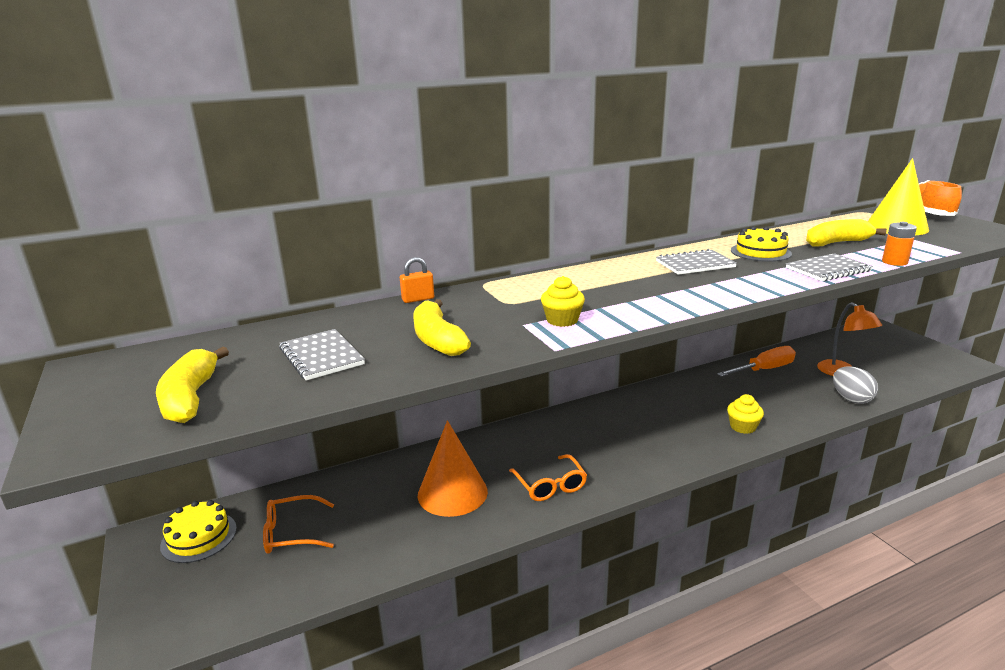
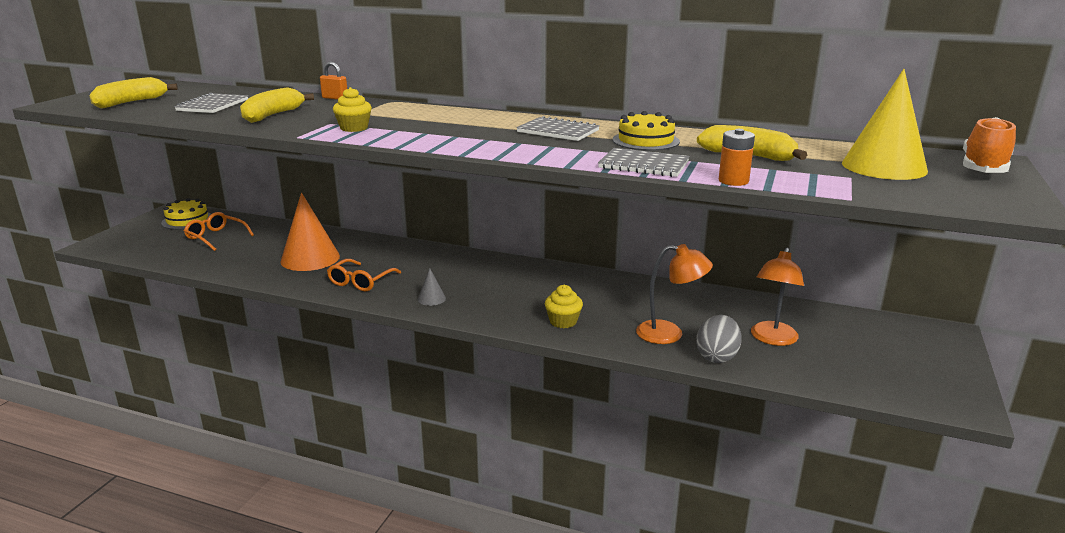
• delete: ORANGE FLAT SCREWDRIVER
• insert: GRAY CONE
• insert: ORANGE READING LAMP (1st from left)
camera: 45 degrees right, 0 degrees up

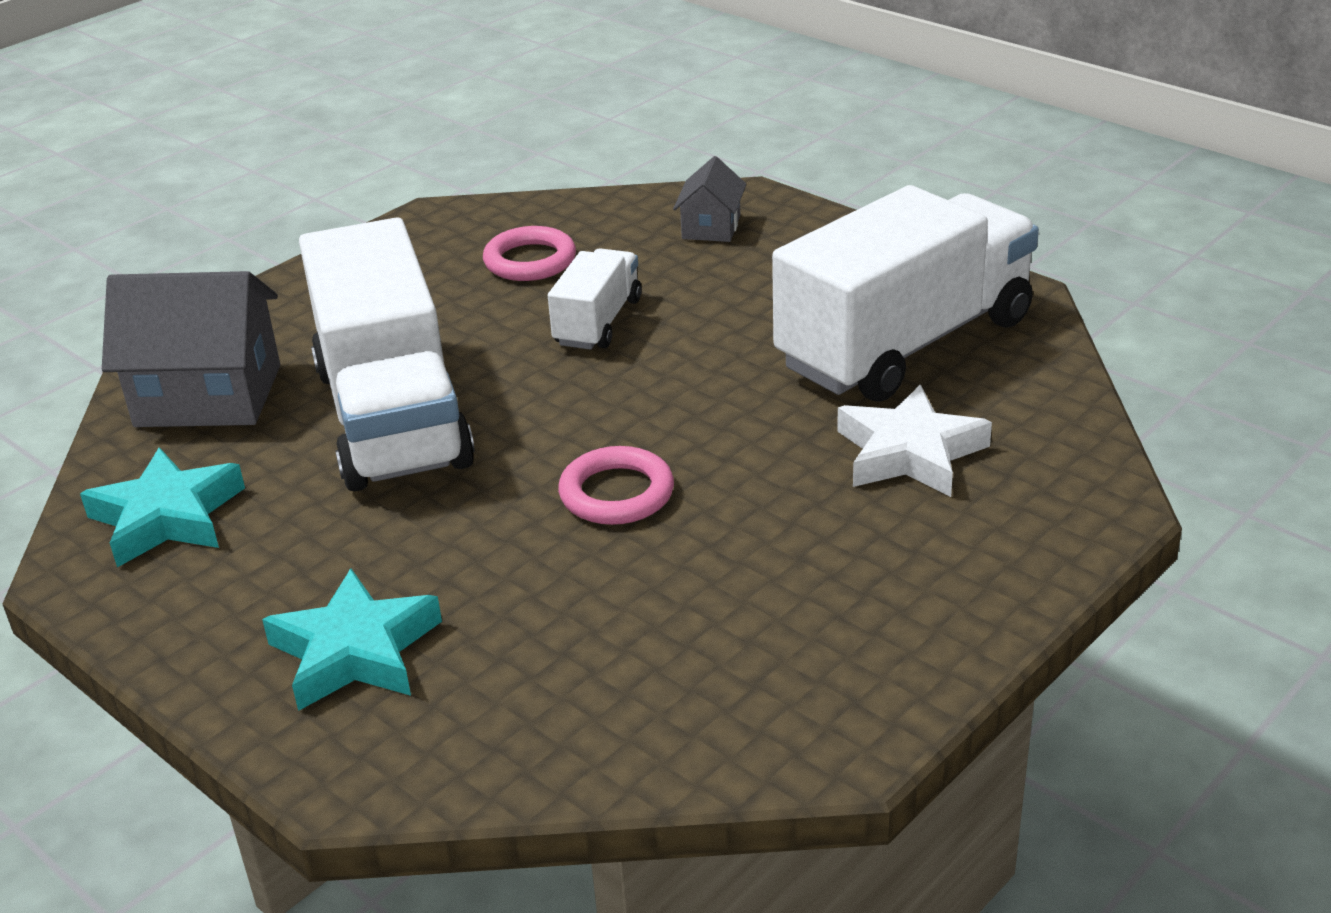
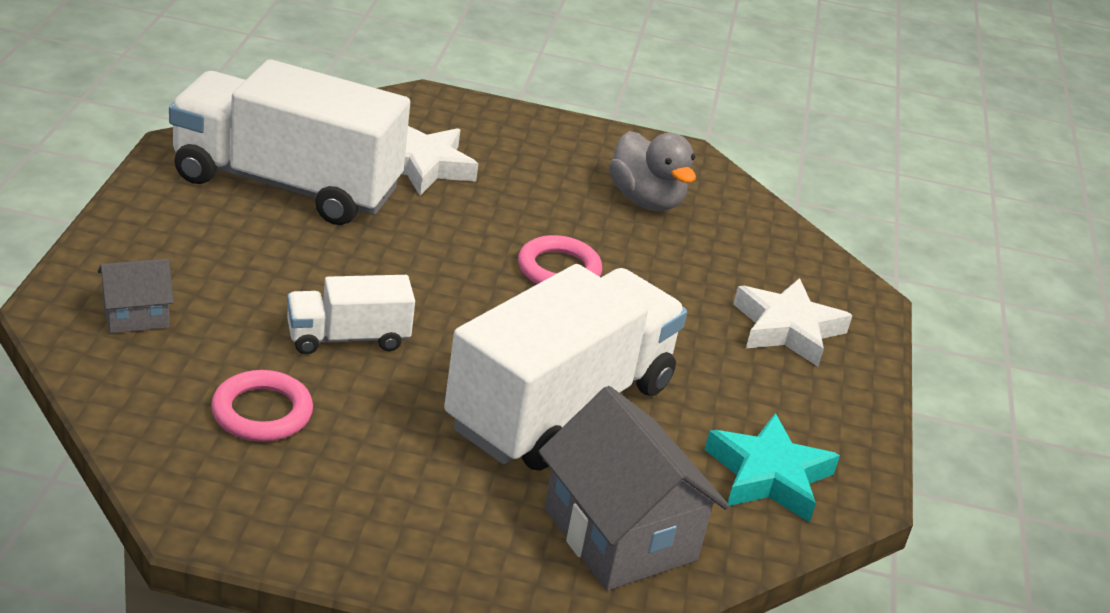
• recolor: TEAL FIVE-POINTED STAR (2nd from left) to WHITE FIVE-POINTED STAR (2nd from left)
• insert: GRAY RUBBER DUCK
camera: 130 degrees left, 0 degrees up

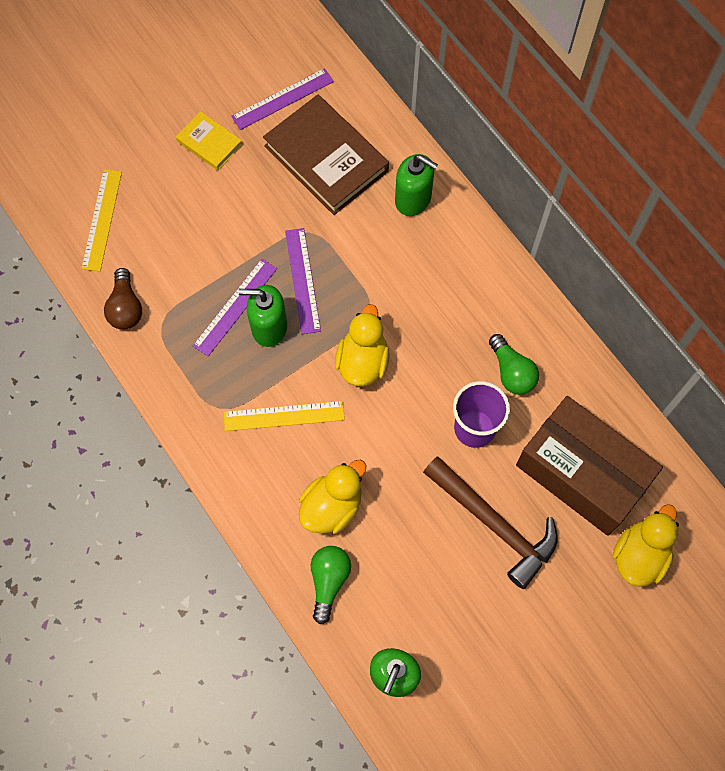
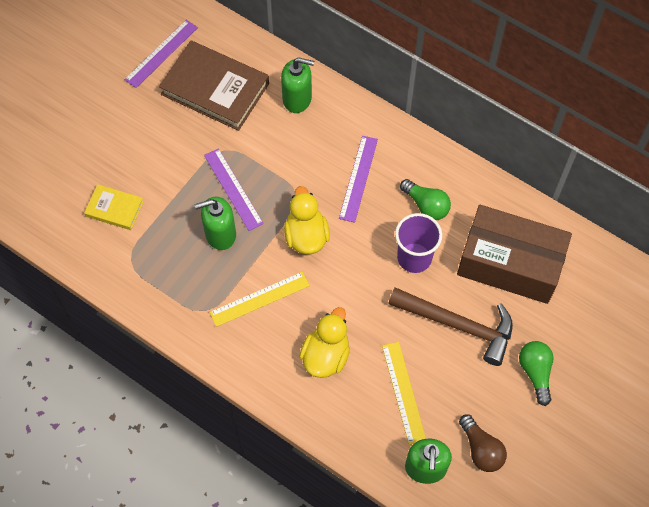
• move: GOLDEN MEASURING STICK (1st from left in the first image) to GOLDEN MEASURING STICK (2nd from left)
• move: DARK BROWN LIGHTBULB
• move: GOLDEN HARDCOVER
• move: VIOLET MEASURING STICK (1st from left in the first image) to VIOLET MEASURING STICK (3rd from left)
• move: GREEN LIGHTBULB (1st from left in the first image) to GREEN LIGHTBULB (2nd from left)
• delete: GOLDEN RUBBER DUCK (3rd from left)
camera: 20 degrees left, 5 degrees down

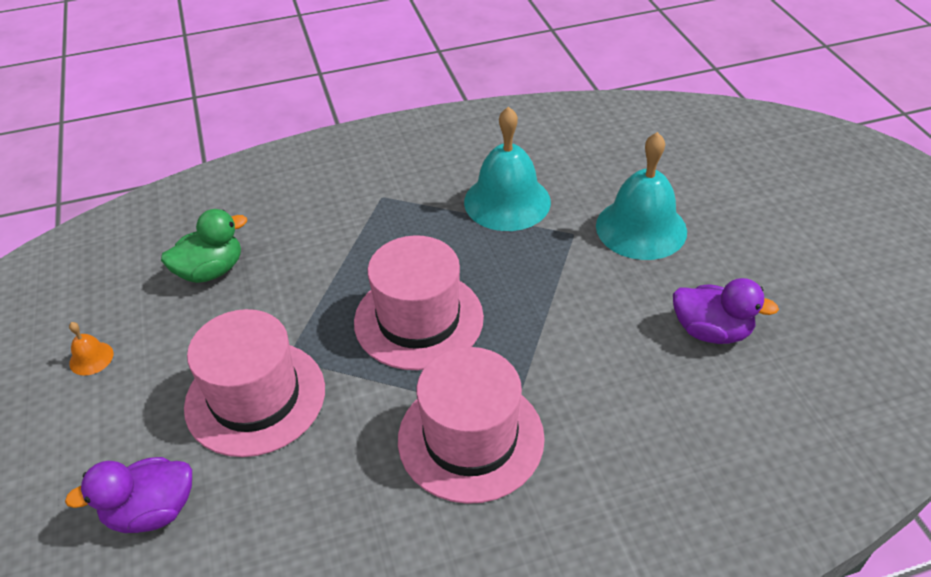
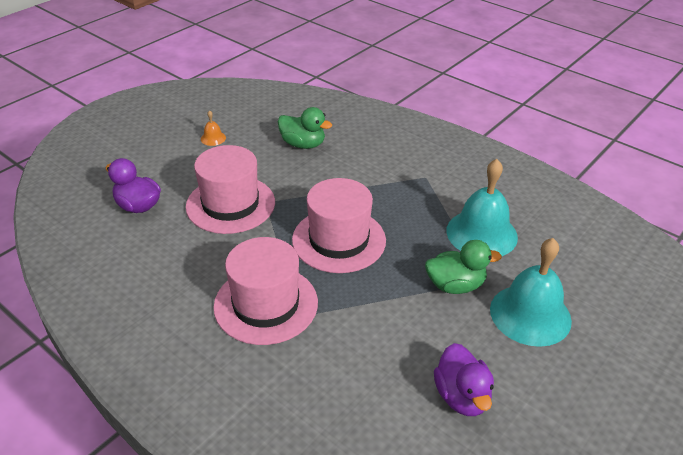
• insert: GREEN RUBBER DUCK (2nd from left)
camera: 55 degrees right, 5 degrees down

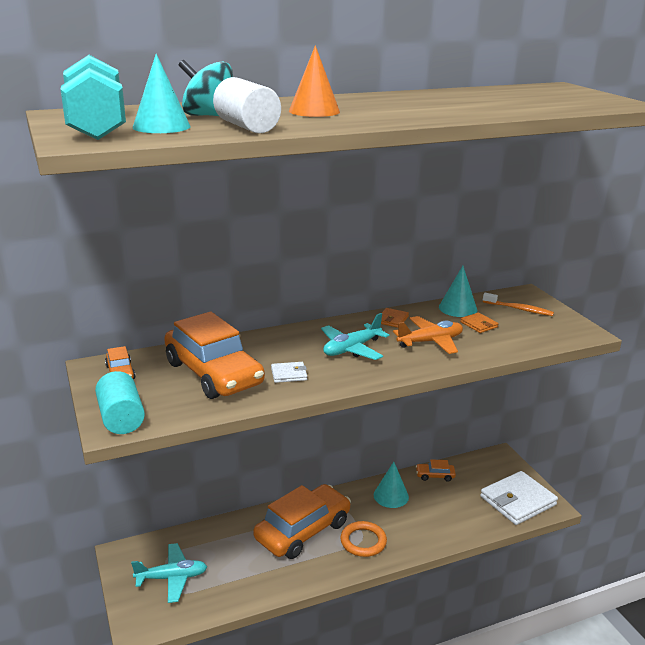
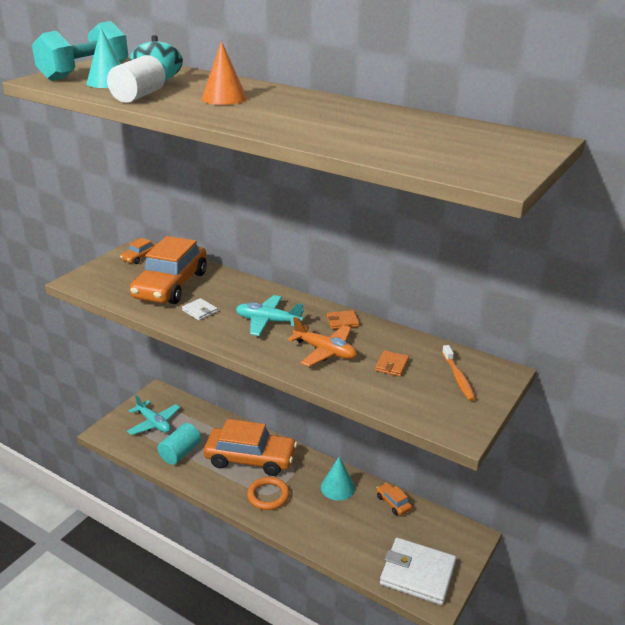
• move: TEAL SOLID CYLINDER
• delete: TEAL CONE (3rd from left)
camera: 55 degrees right, 5 degrees up

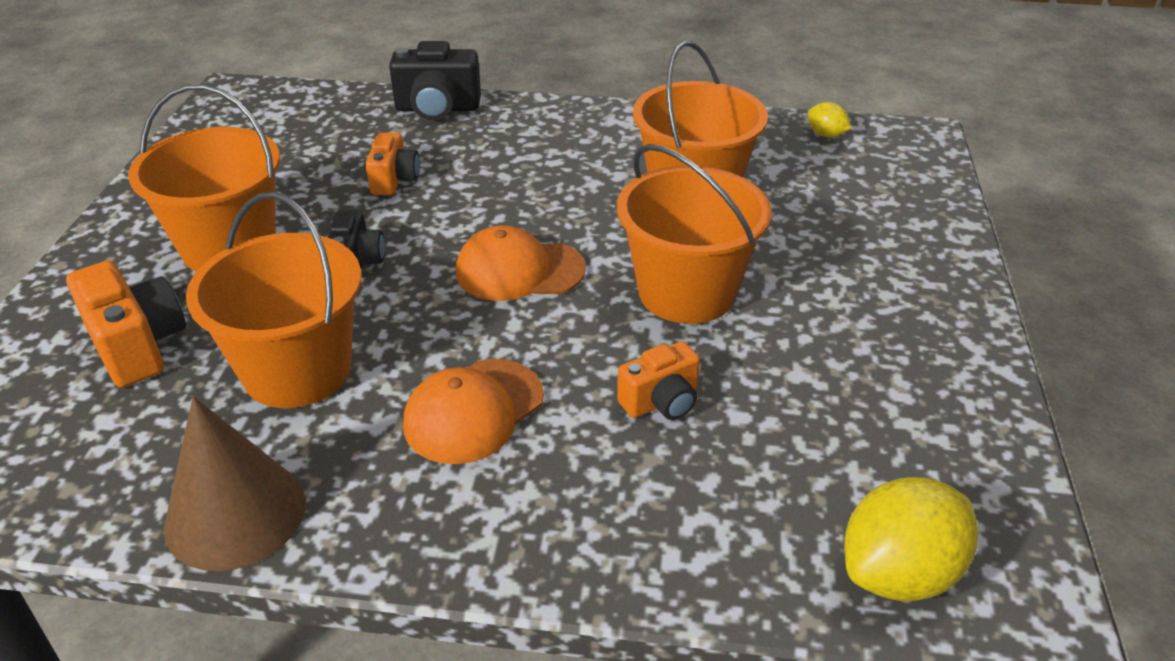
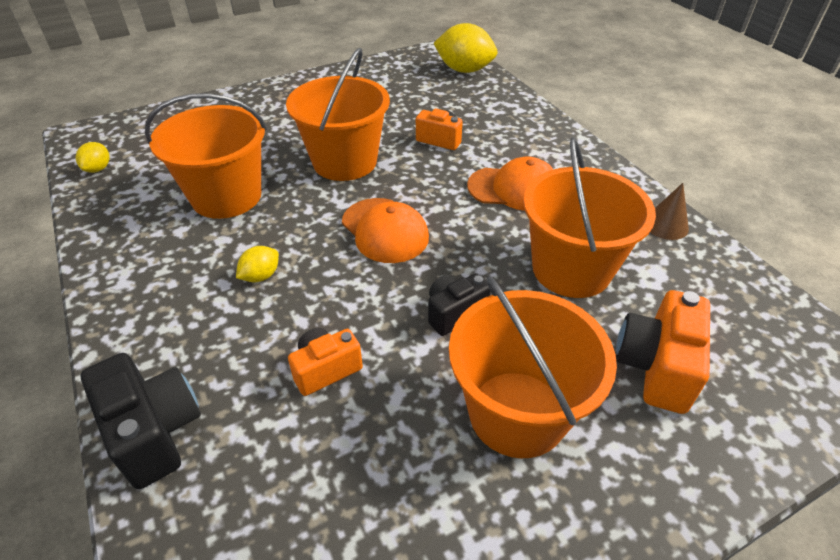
• resize: DARK BROWN CONE x0.54
• insert: GOLDEN LEMON (2nd from left)
camera: 125 degrees left, 5 degrees up

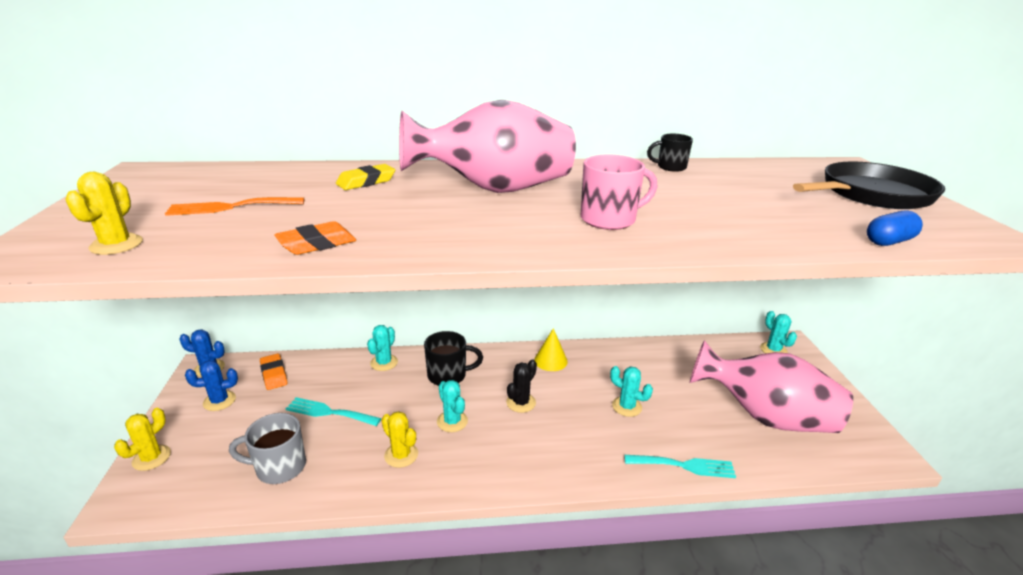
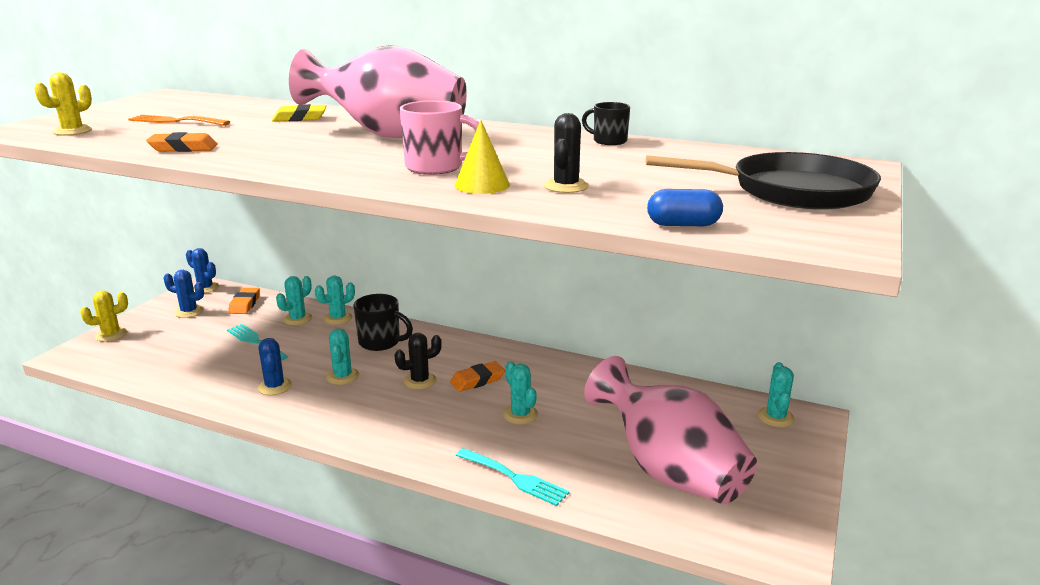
• delete: GRAY MUG
• recolor: GOLDEN CACTUS (3rd from left) to ROYAL BLUE CACTUS (3rd from left)
• move: GOLDEN CONE
• insert: TEAL CACTUS (1st from left)
• insert: ORANGE GUM ERASER (3rd from left)
• insert: JET-BLACK CACTUS (2nd from left)
camera: 30 degrees right, 5 degrees down

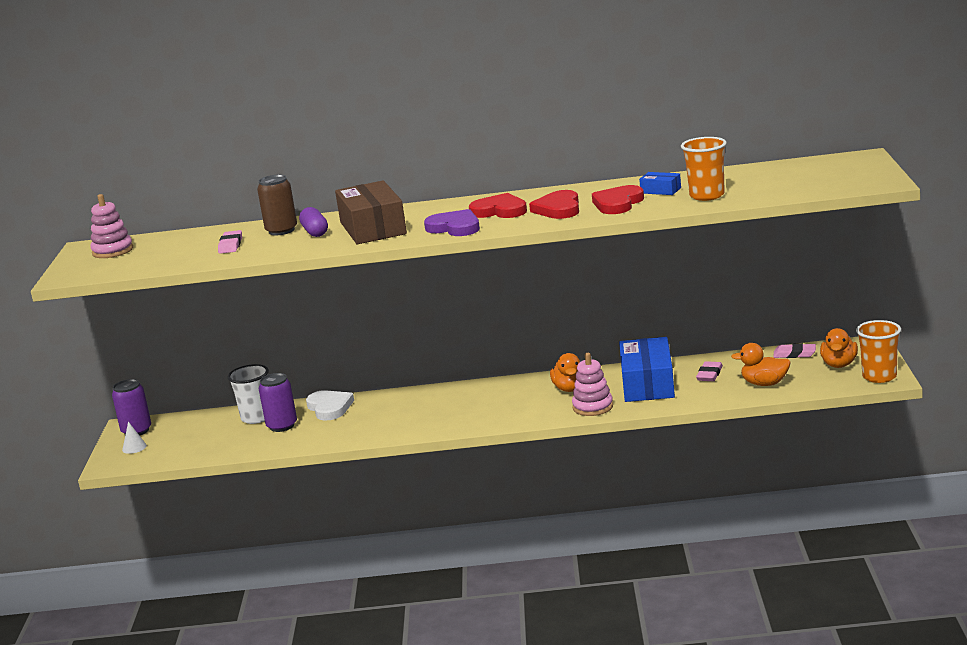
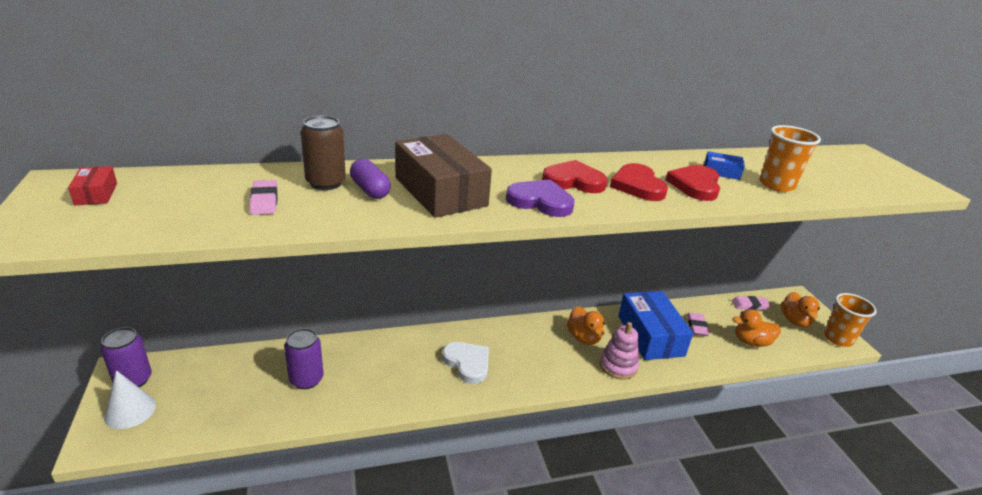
• replace: ROSY STACKING TOY (1st from left) to RED PARCEL
• resize: WHITE CONE x1.64
• delete: WHITE BEAKER
• move: WHITE HEART SHAPE
camera: 20 degrees left, 10 degrees up

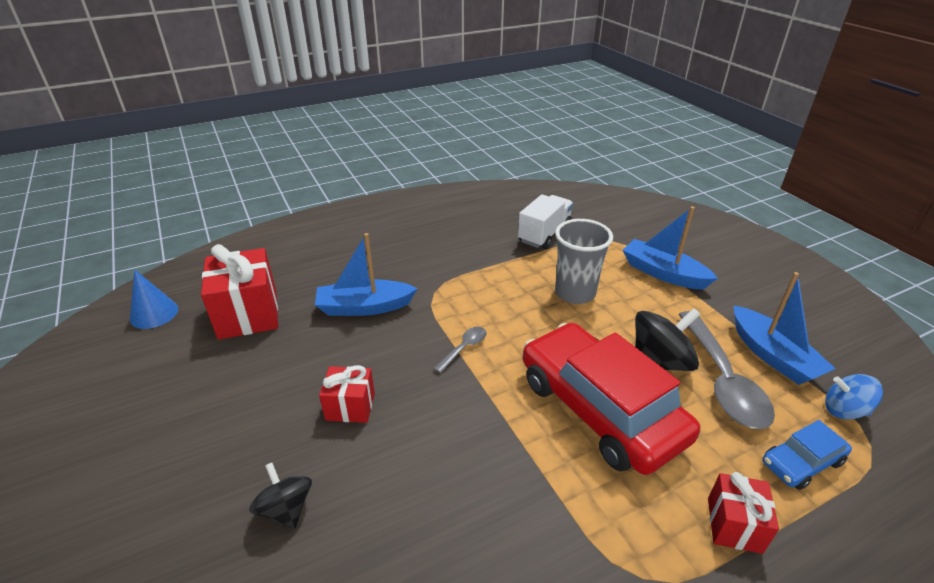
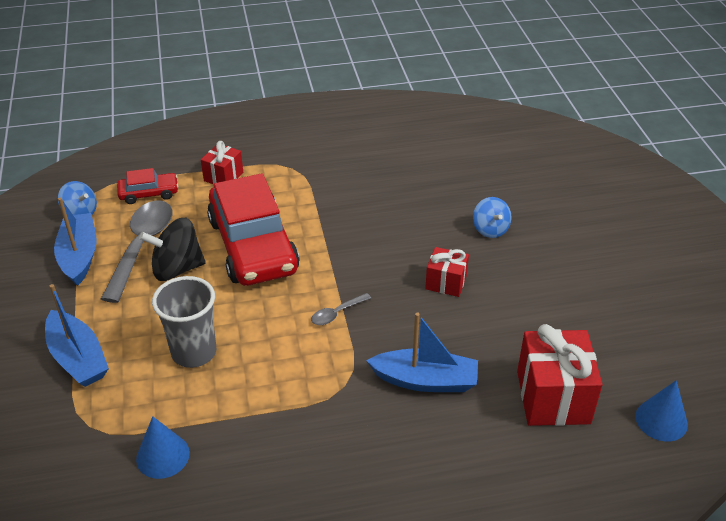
• recolor: JET-BLACK WHIRLIGIG (1st from left) to ROYAL BLUE WHIRLIGIG (2nd from left)
• replace: WHITE TOY TRUCK to ROYAL BLUE CONE (1st from left)
• recolor: ROYAL BLUE AUTOMOBILE to RED AUTOMOBILE (1st from left)
camera: 165 degrees left, 5 degrees up

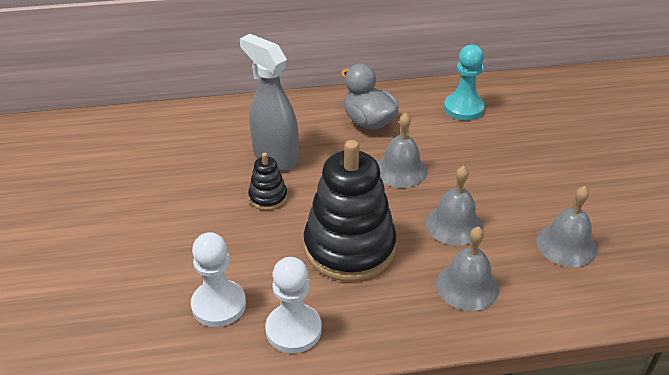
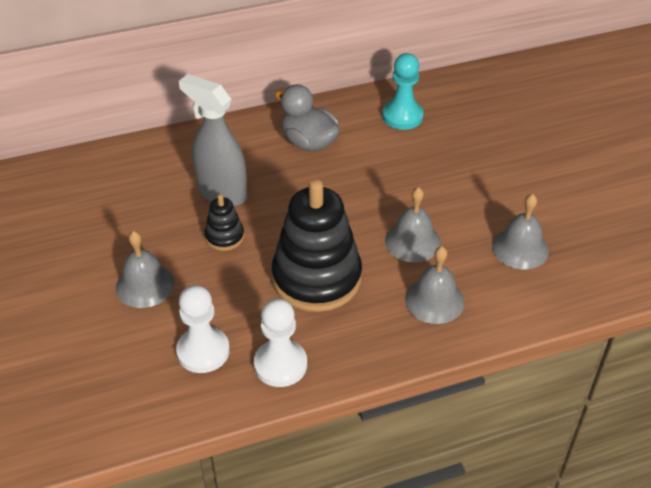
• move: GRAY BELL (1st from left)
camera: 10 degrees left, 5 degrees up

